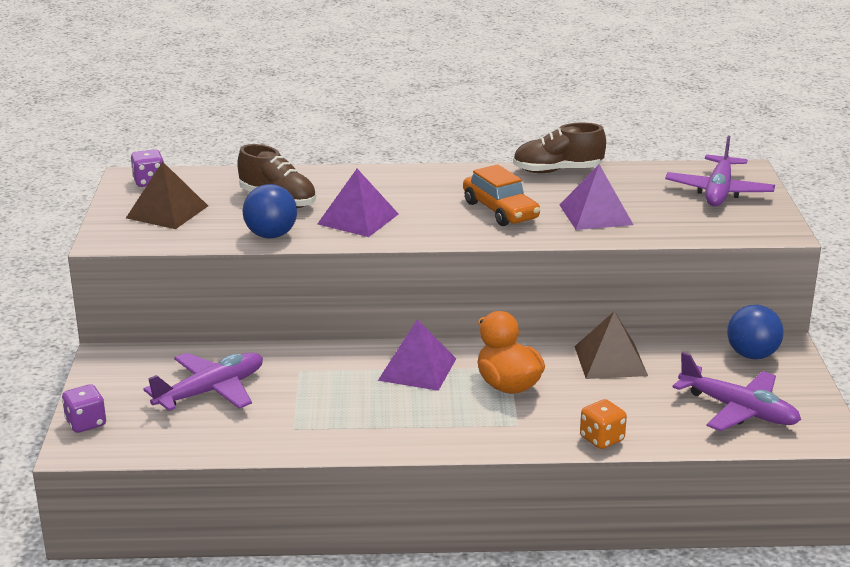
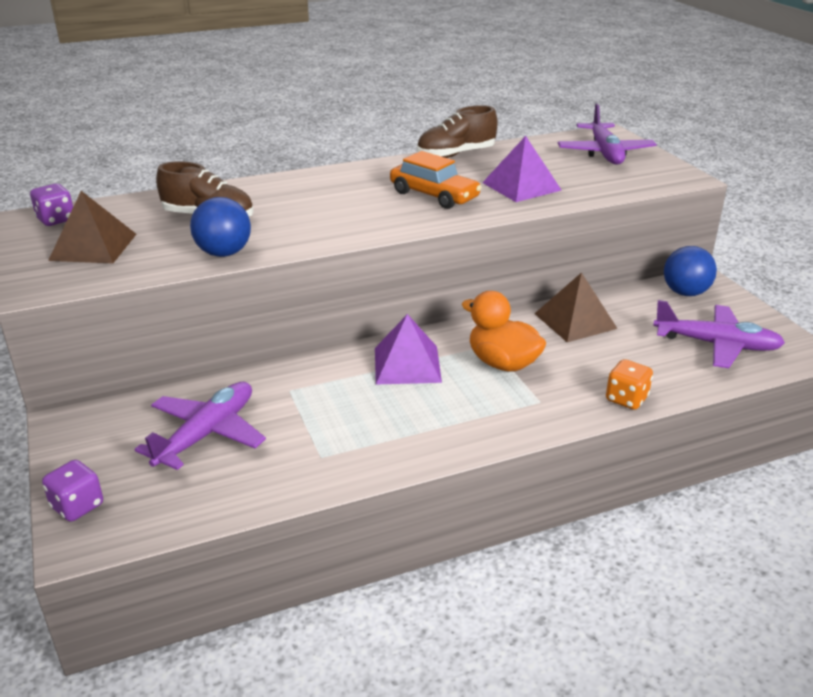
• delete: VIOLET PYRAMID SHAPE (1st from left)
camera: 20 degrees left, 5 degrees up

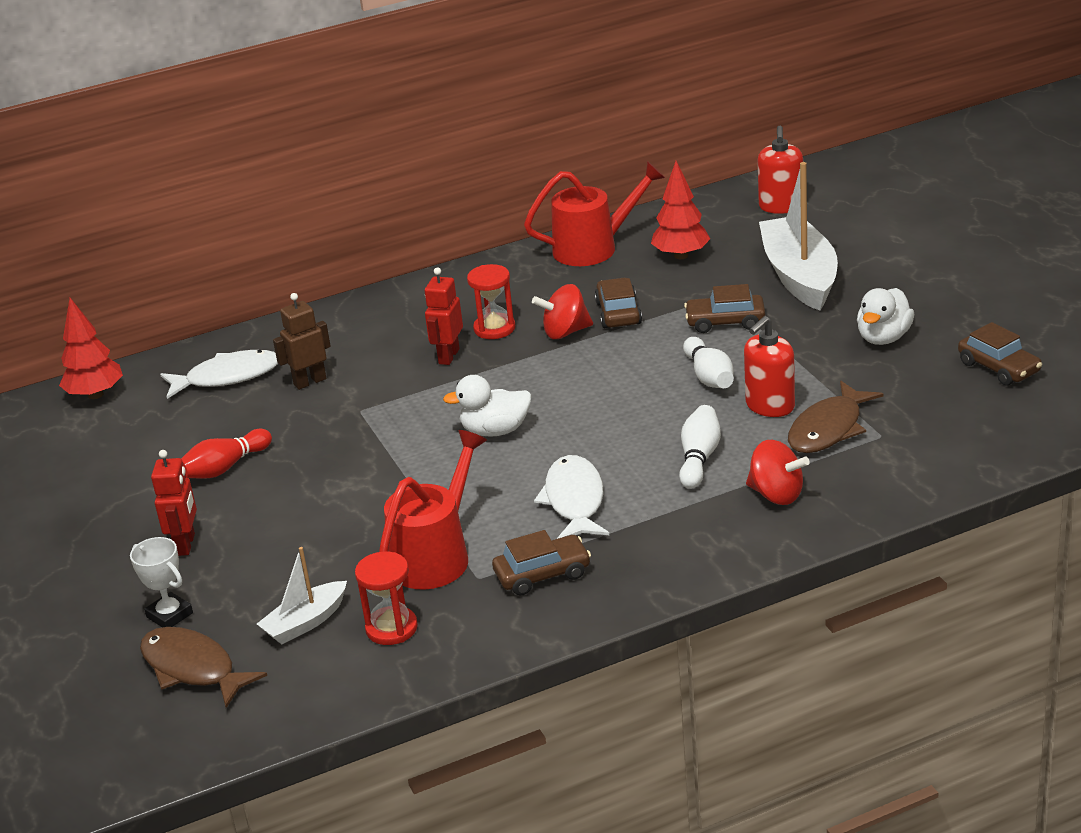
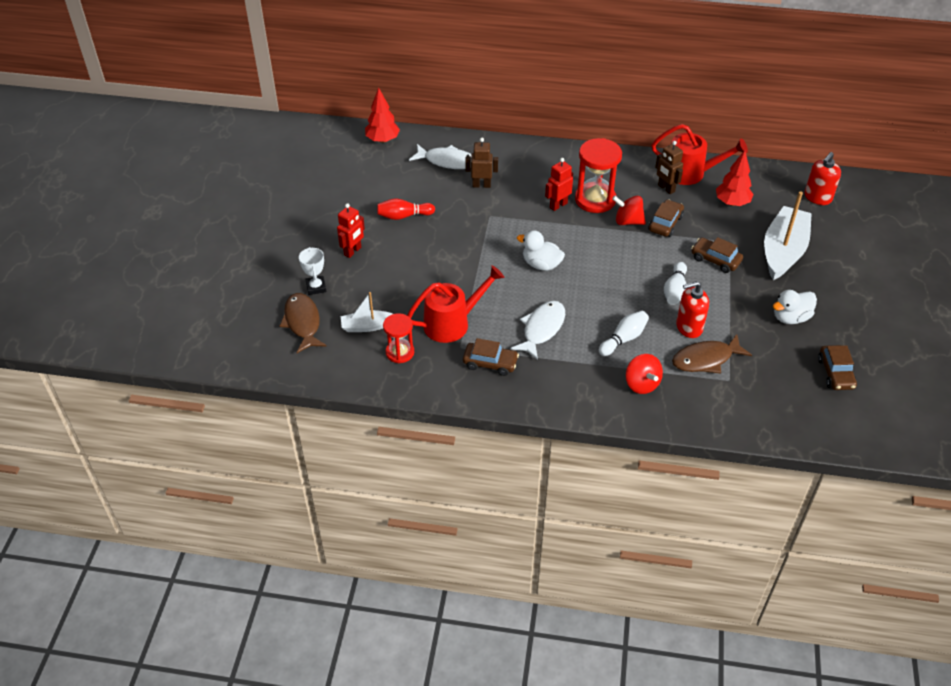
• resize: RED SANDGLASS (2nd from left) x1.64
• insert: DARK BROWN ROBOT FIGURE (2nd from left)
camera: 30 degrees right, 15 degrees up

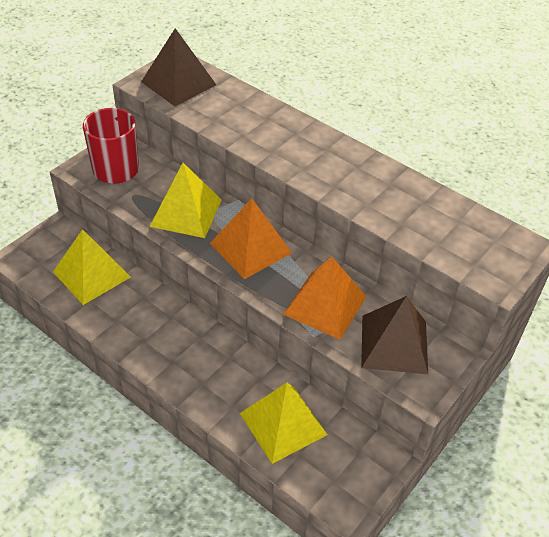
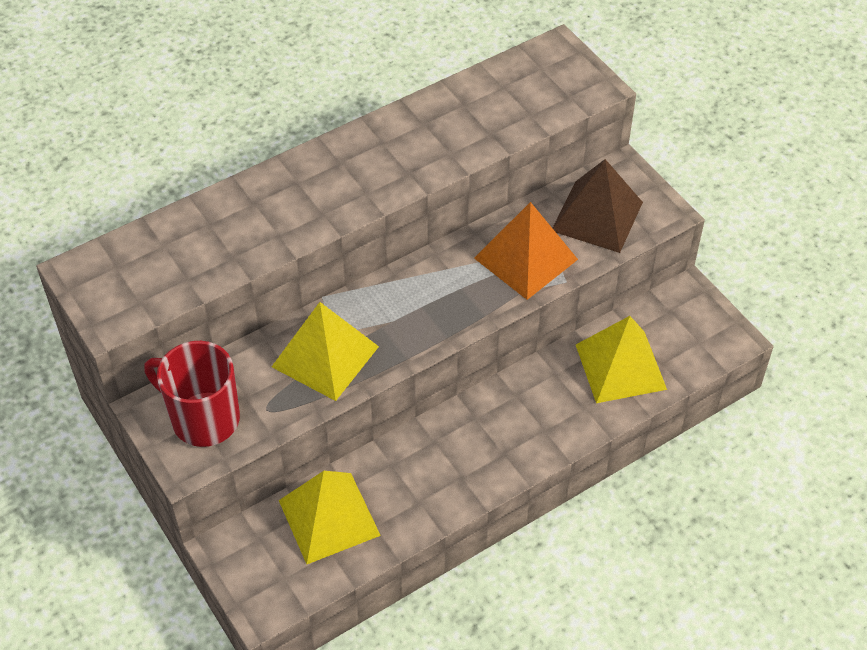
• delete: DARK BROWN PYRAMID SHAPE (1st from left)
• delete: ORANGE PYRAMID SHAPE (1st from left)
camera: 70 degrees left, 5 degrees up

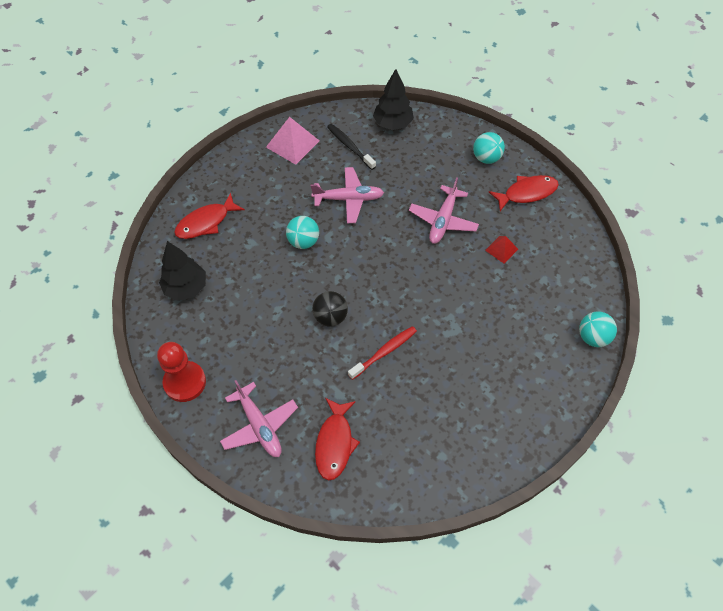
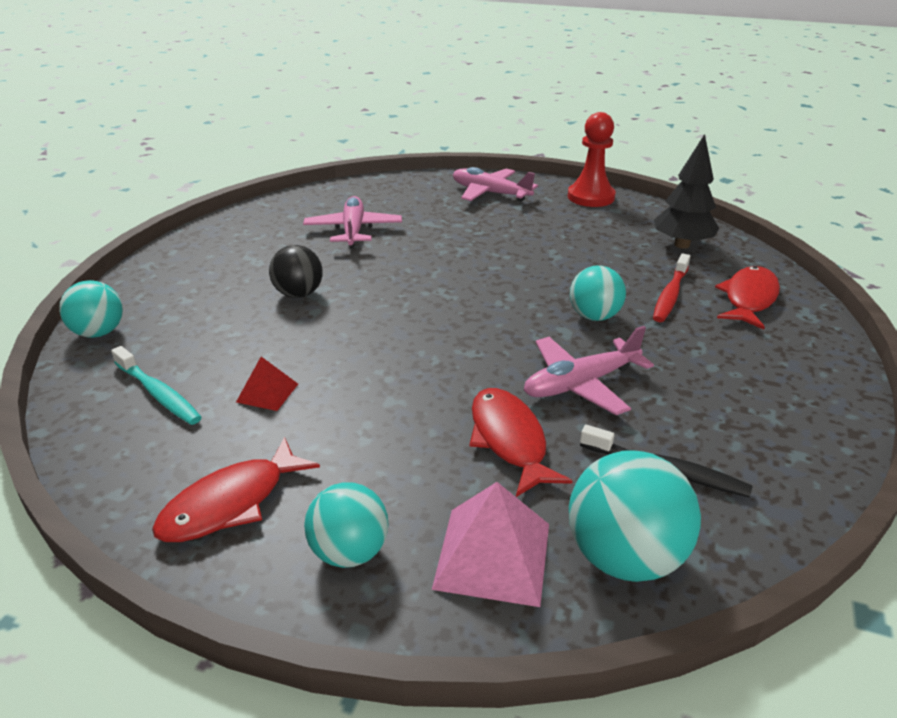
• move: ROSY PYRAMID SHAPE
• move: JET-BLACK SPHERE
• move: RED FISH FIGURE (2nd from left)
• move: RED DENTAL BRUSH
• replace: JET-BLACK FIR TREE (2nd from left) to TEAL SPHERE (4th from left)
• move: ROSY AEROPLANE (3rd from left in the first image) to ROSY AEROPLANE (1st from left)
• insert: TEAL DENTAL BRUSH
camera: 155 degrees right, 25 degrees down

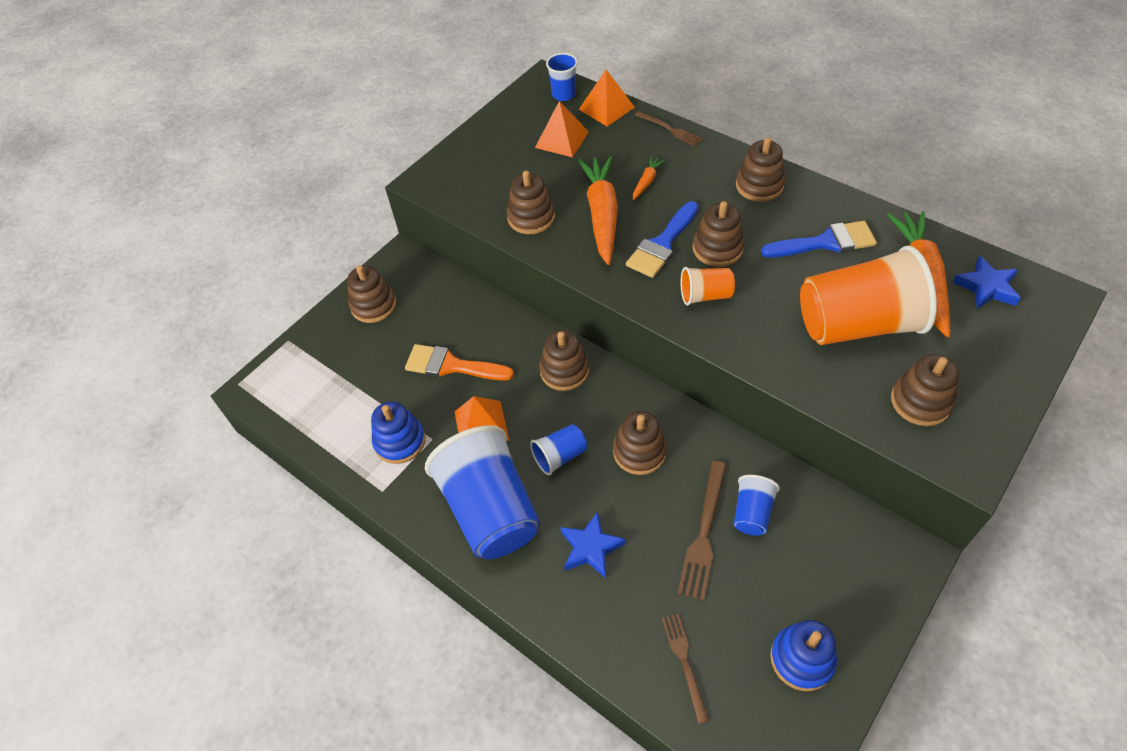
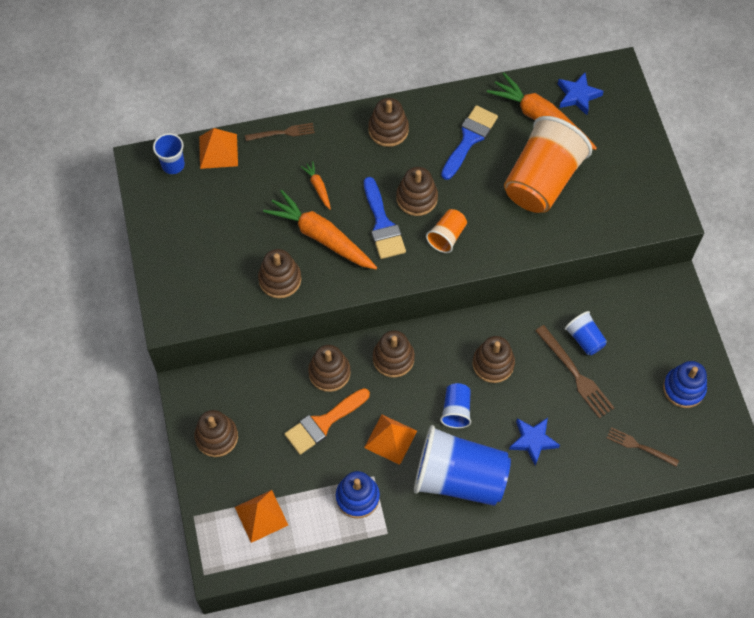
• move: ORANGE PYRAMID SHAPE (2nd from left)
• move: DARK BROWN STACKING TOY (7th from left in the first image) to DARK BROWN STACKING TOY (3rd from left)
camera: 55 degrees left, 10 degrees up

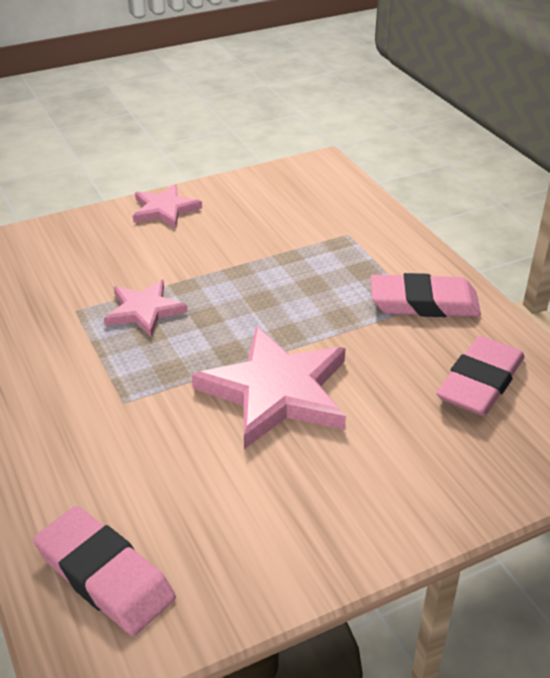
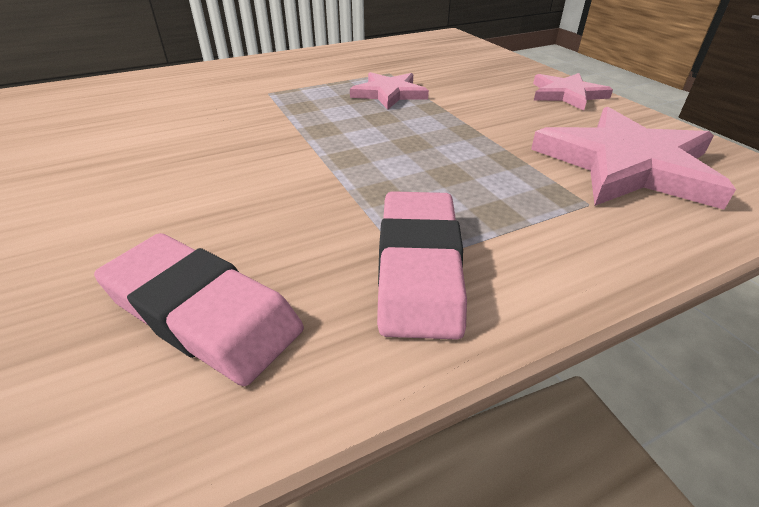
• delete: ROSY GUM ERASER (1st from left)
• move: ROSY FIVE-POINTED STAR (3rd from left)
camera: 90 degrees right, 0 degrees up

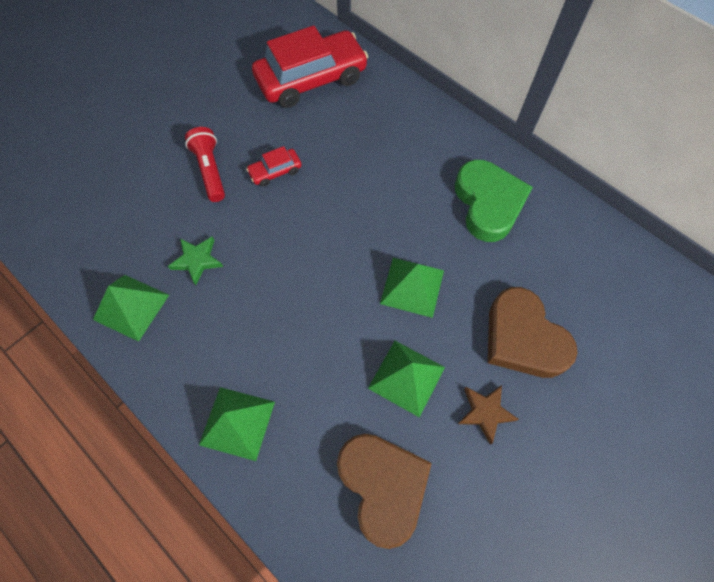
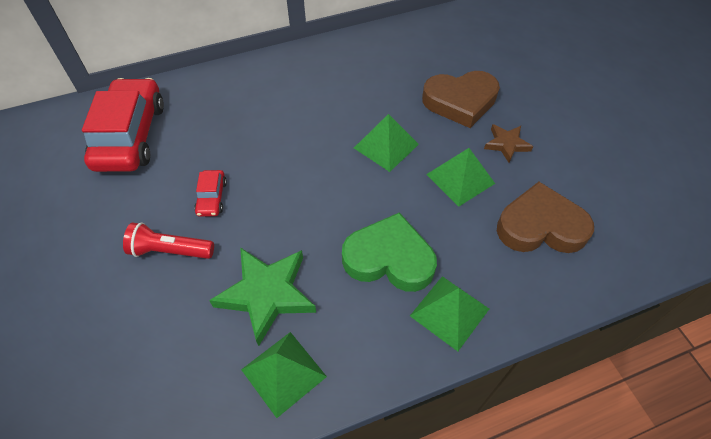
• resize: GREEN FIVE-POINTED STAR x1.82
• move: GREEN HEART SHAPE
camera: 65 degrees left, 10 degrees down

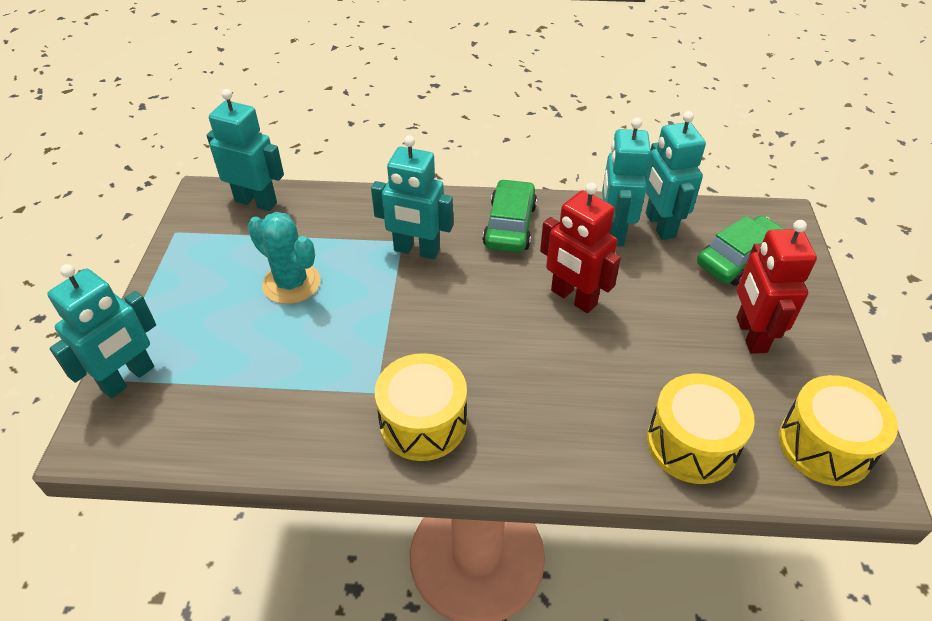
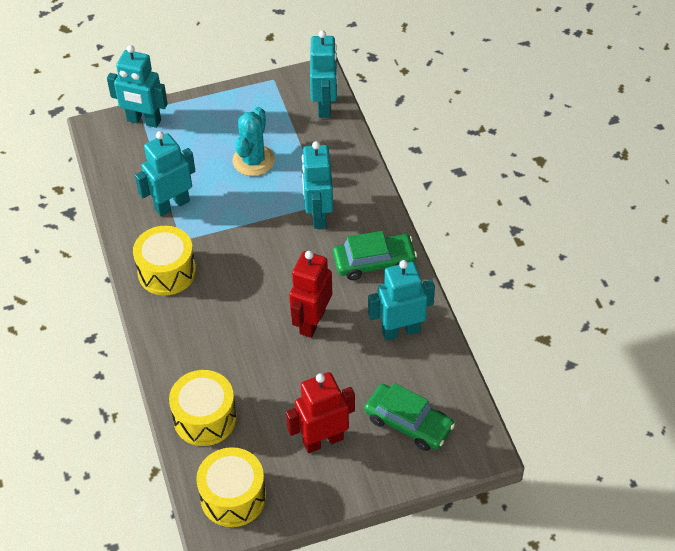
• move: TEAL ROBOT FIGURE (5th from left in the first image) to TEAL ROBOT FIGURE (2nd from left)
camera: 70 degrees right, 5 degrees up

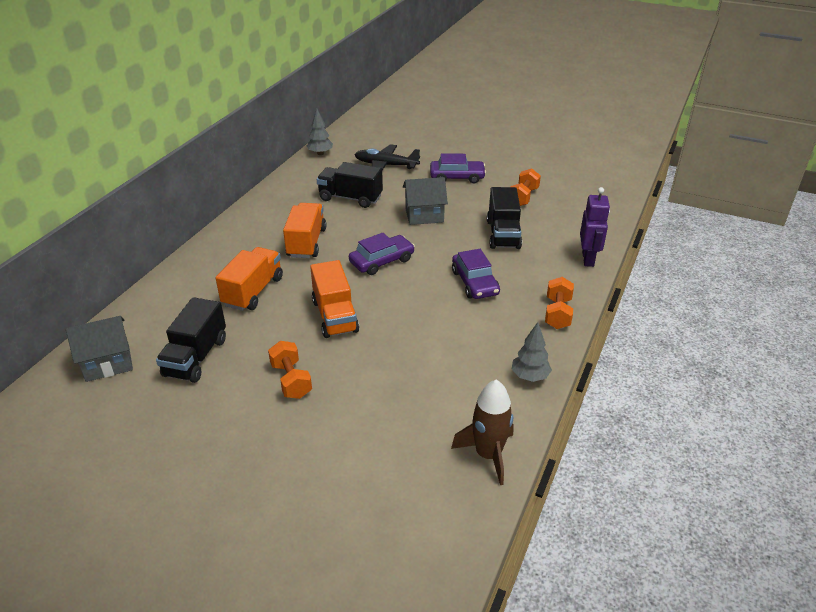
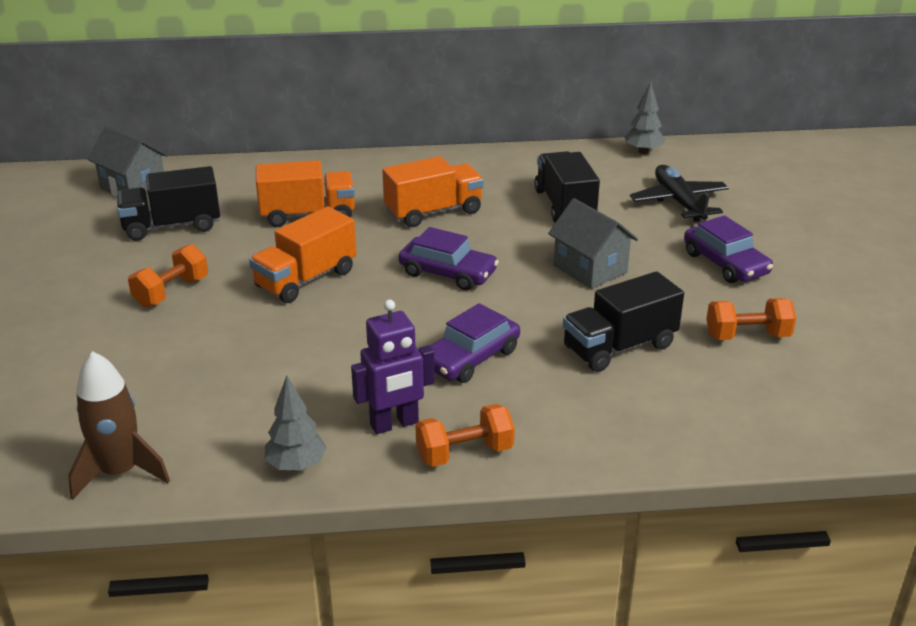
• move: VIOLET ROBOT FIGURE
camera: 60 degrees right, 5 degrees down

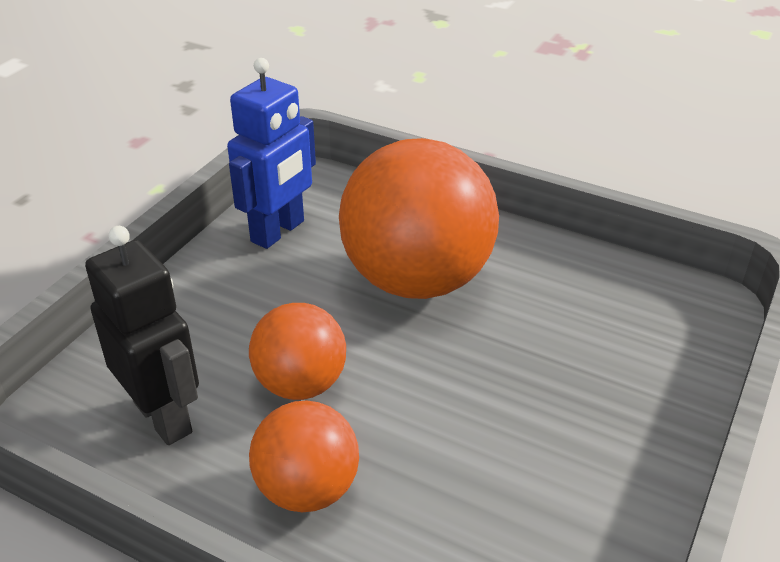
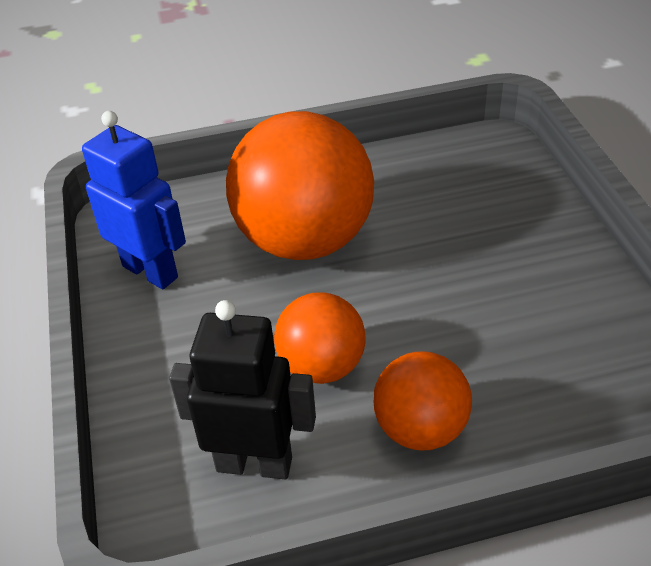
• rotate: ROYAL BLUE ROBOT FIGURE 45 degrees counterclockwise
camera: 40 degrees left, 5 degrees up

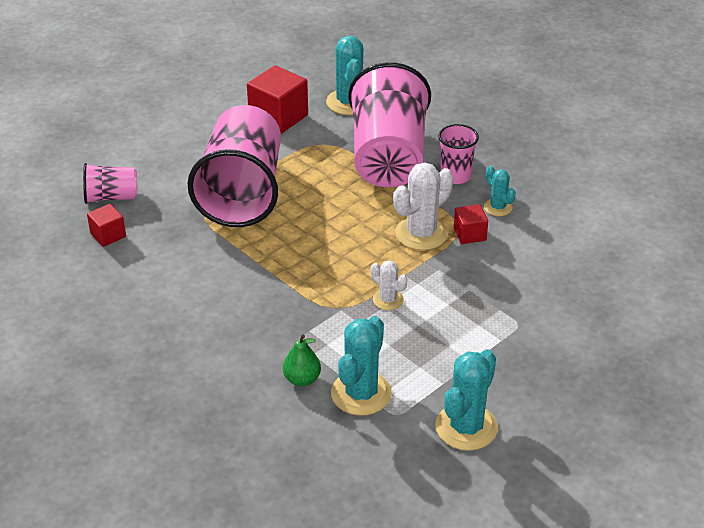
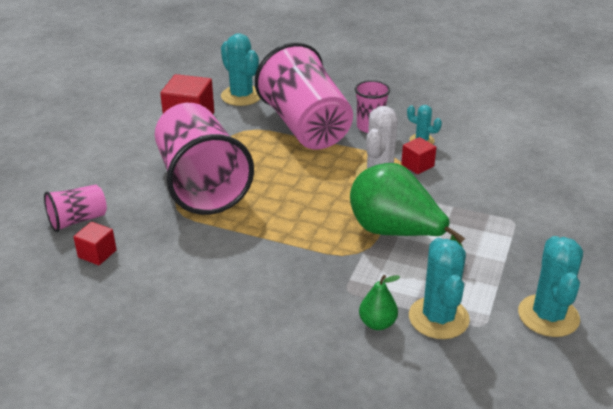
• replace: WHITE CACTUS (1st from left) to GREEN TOY PEAR (2nd from left)
camera: 25 degrees left, 5 degrees down

